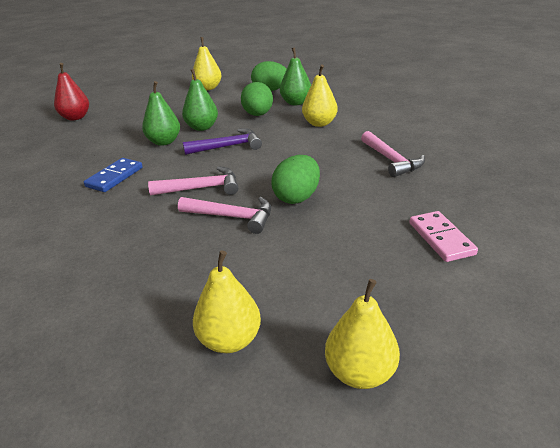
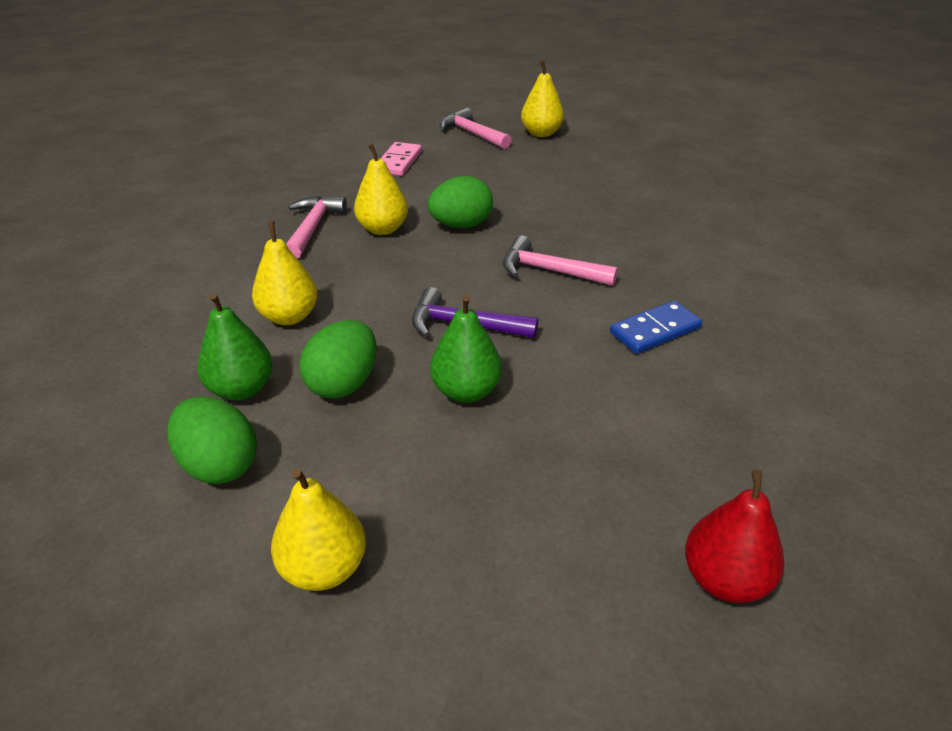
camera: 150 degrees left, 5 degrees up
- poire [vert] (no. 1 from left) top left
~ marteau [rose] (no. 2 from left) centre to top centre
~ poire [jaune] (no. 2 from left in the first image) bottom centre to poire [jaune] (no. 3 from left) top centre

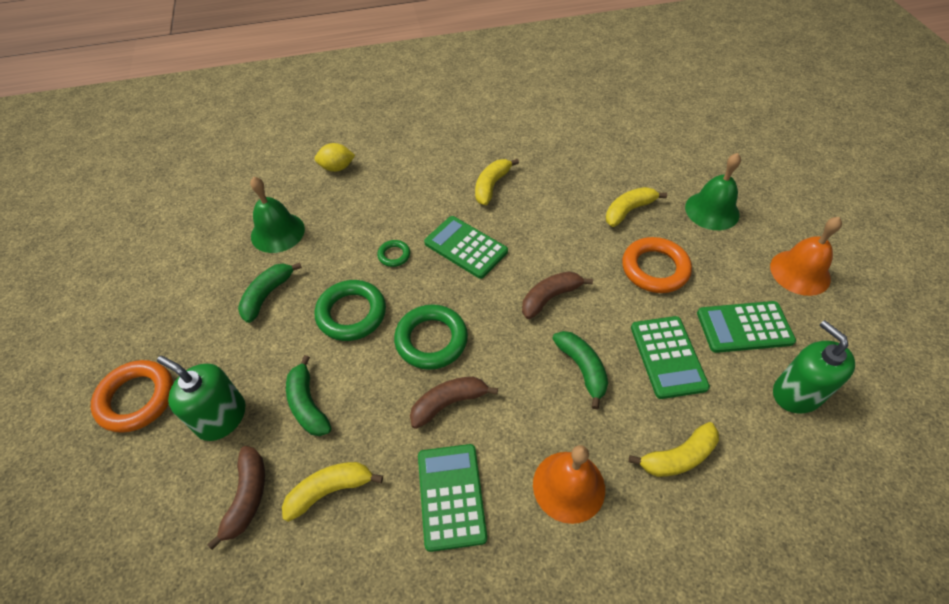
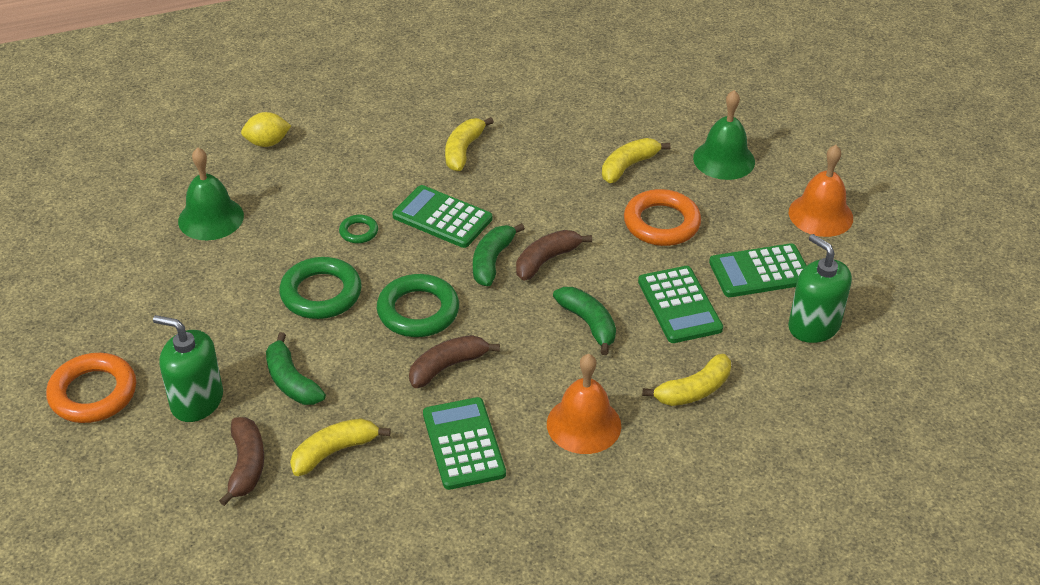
camera: 10 degrees left, 10 degrees down
~ banane [vert] (no. 1 from left in the first image) middle left to banane [vert] (no. 2 from left) centre

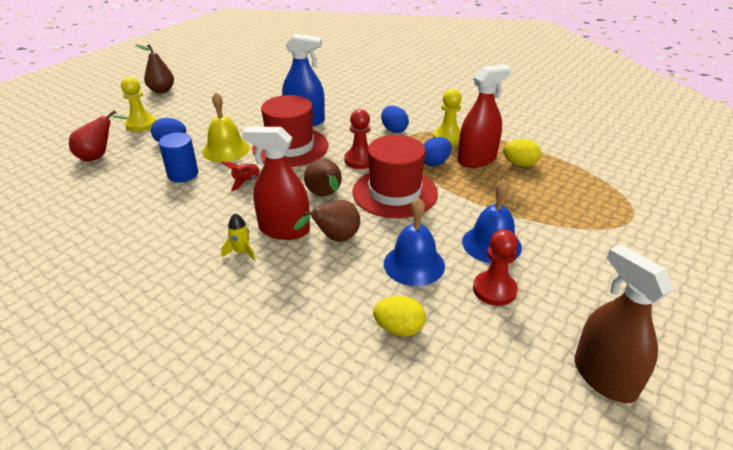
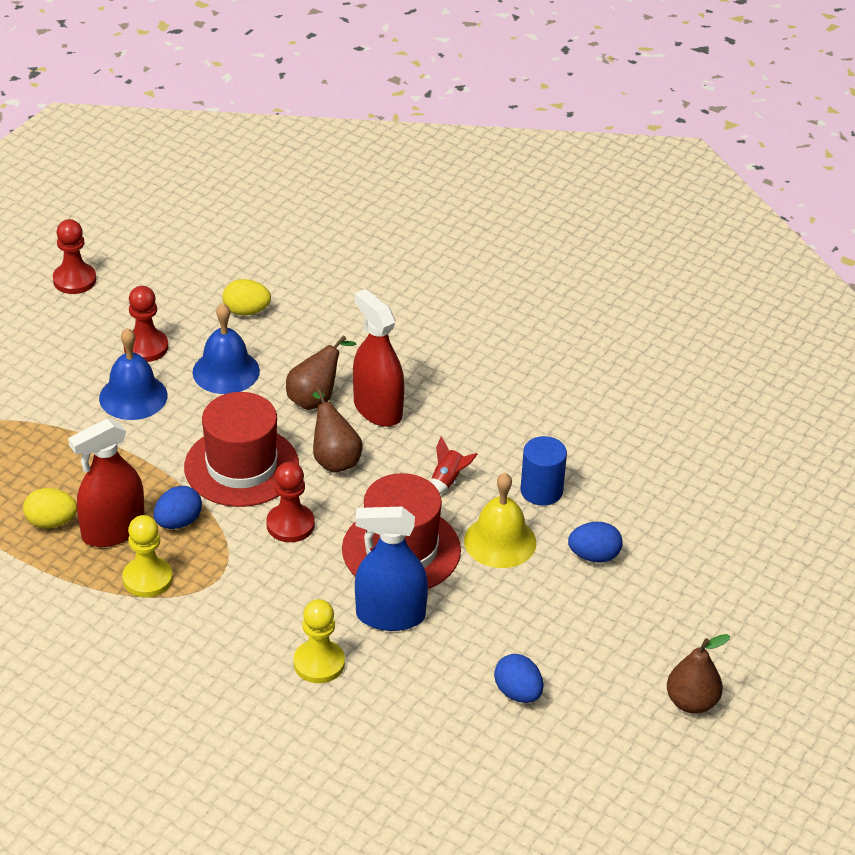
camera: 175 degrees right, 5 degrees up
- poire [rouge] top left
- fusée [jaune] middle left
~ pion [jaune] (no. 1 from left in the first image) top left to pion [jaune] (no. 2 from left) bottom centre
~ œuf [bleu] (no. 2 from left) top centre to bottom centre
~ vaporisateur [marron] bottom right to pion [rouge] (no. 1 from left) top left
~ vaporisateur [rouge] (no. 1 from left in the first image) centre = centre 135 degrees counterclockwise

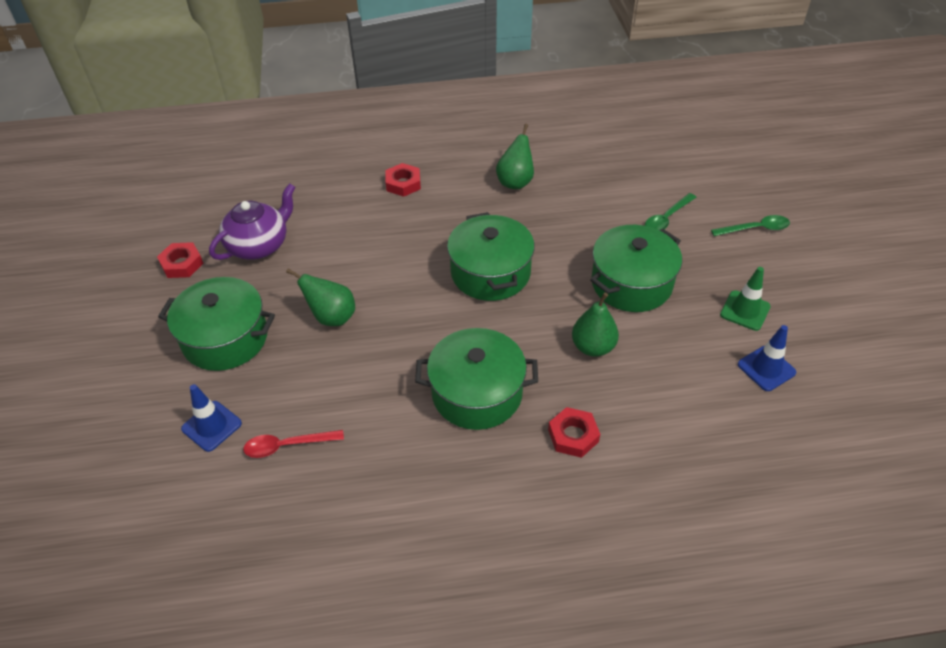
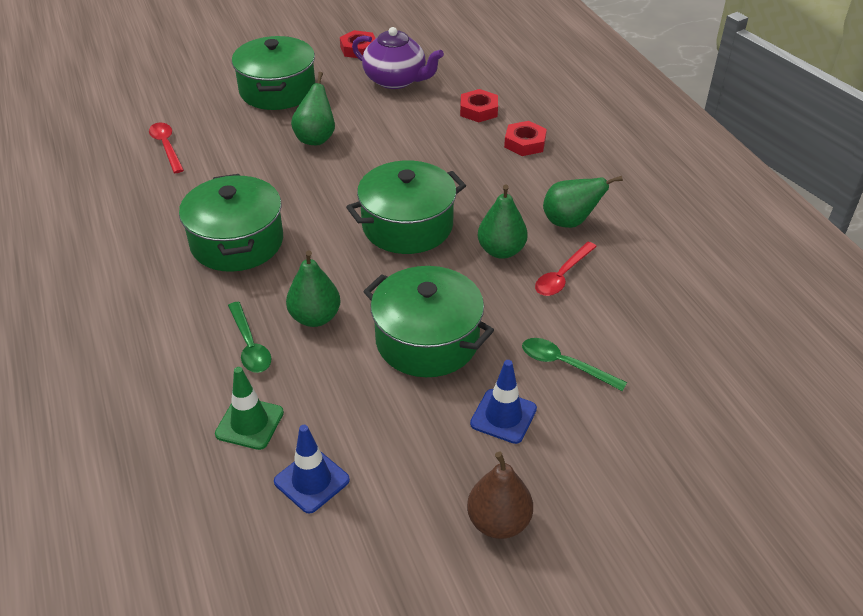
camera: 75 degrees right, 5 degrees down
+ poire [marron] bottom centre
+ poire [vert] (no. 3 from left) centre
+ cuillère [rouge] (no. 2 from left) centre
~ cône de chantier [bleu] (no. 1 from left in the first image) middle left to cône de chantier [bleu] (no. 2 from left) centre
~ écrou [rouge] (no. 3 from left in the first image) bottom centre to écrou [rouge] (no. 2 from left) top centre
~ cuillère [vert] (no. 2 from left in the first image) middle right to cuillère [vert] (no. 1 from left) middle left
~ cône de chantier [vert] middle right to middle left

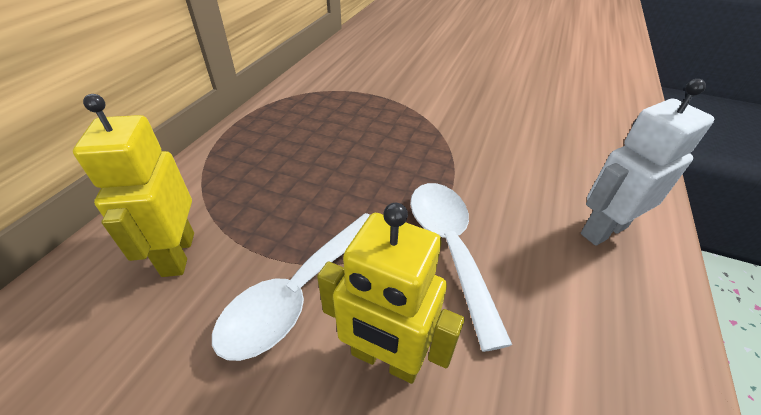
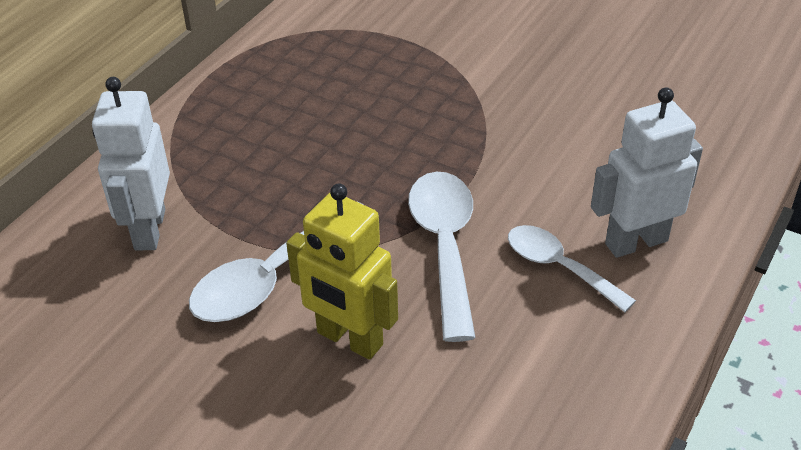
camera: 10 degrees right, 0 degrees up
+ cuillère [blanc] (no. 3 from left) middle right
~ robot [jaune] (no. 1 from left) middle left to robot [blanc] (no. 1 from left) middle left

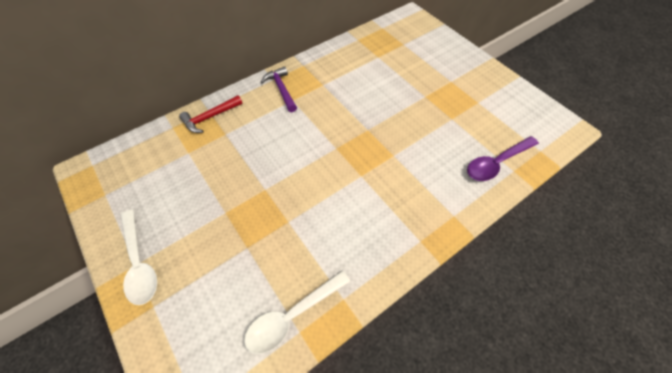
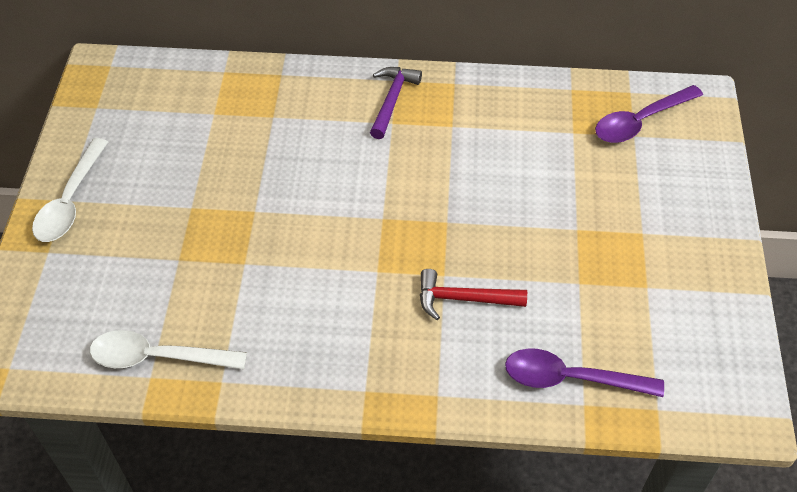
camera: 40 degrees right, 5 degrees down
+ cuillère [violet] (no. 2 from left) top right
~ marteau [rouge] top left to centre

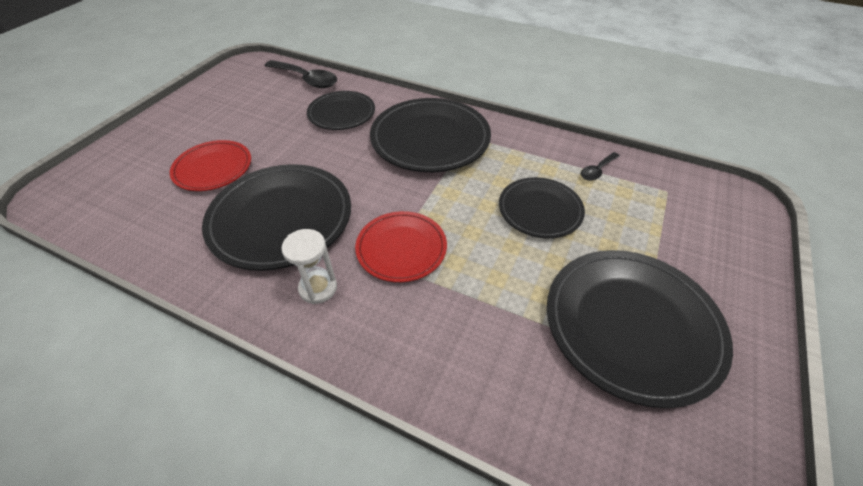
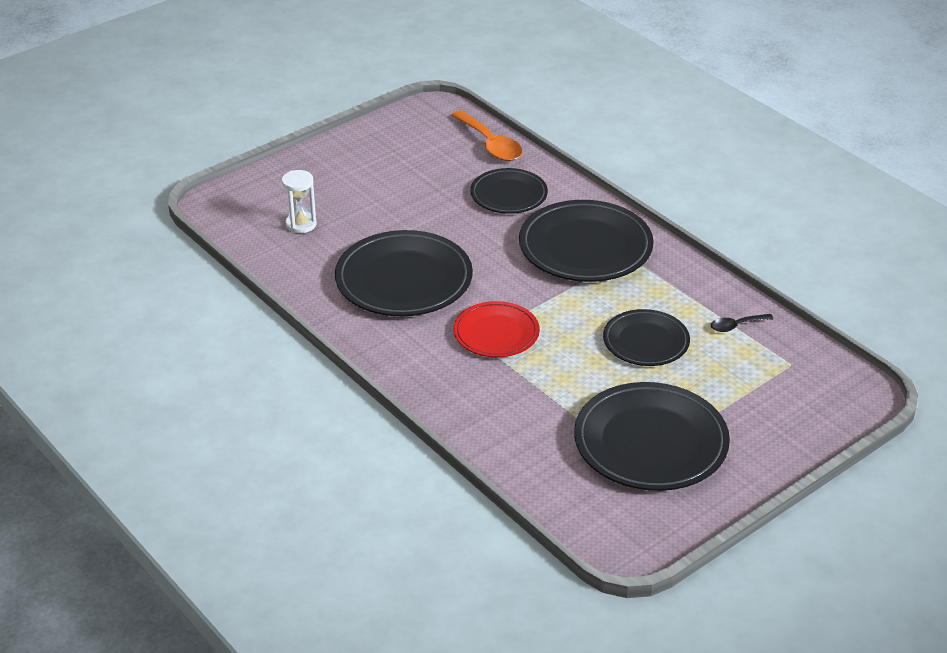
camera: 25 degrees right, 10 degrees down
- assiette [rouge] (no. 1 from left) middle left
~ sablier [blanc] centre to top left
~ cuillère [noir] (no. 1 from left) top centre to cuillère [orange] top centre

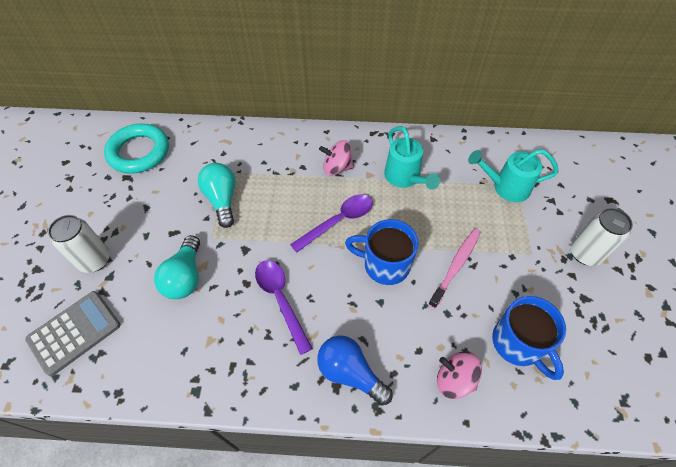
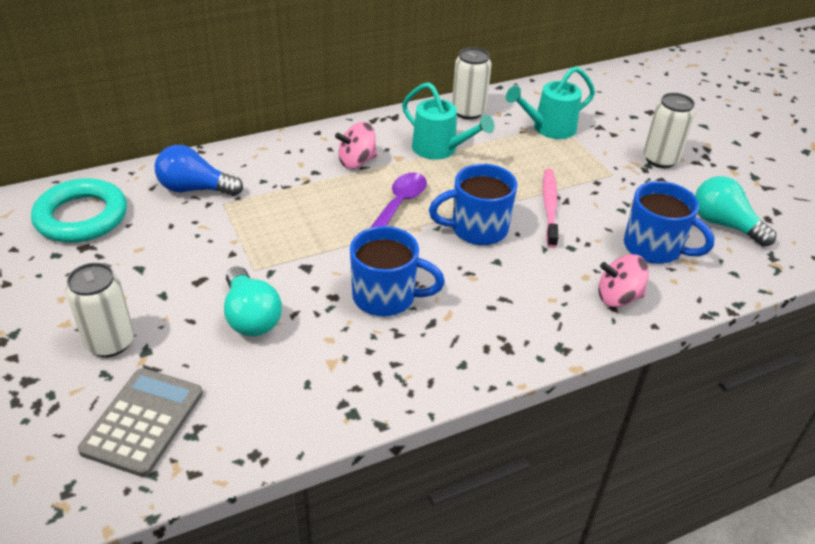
camera: 30 degrees left, 15 degrees down
+ canette [blanc] (no. 2 from left) top centre
~ ampoule [turquoise] (no. 2 from left) middle left to middle right
~ ampoule [bleu] bottom centre to top left
~ cuillère [violet] (no. 1 from left) centre to tasse [bleu] (no. 1 from left) centre

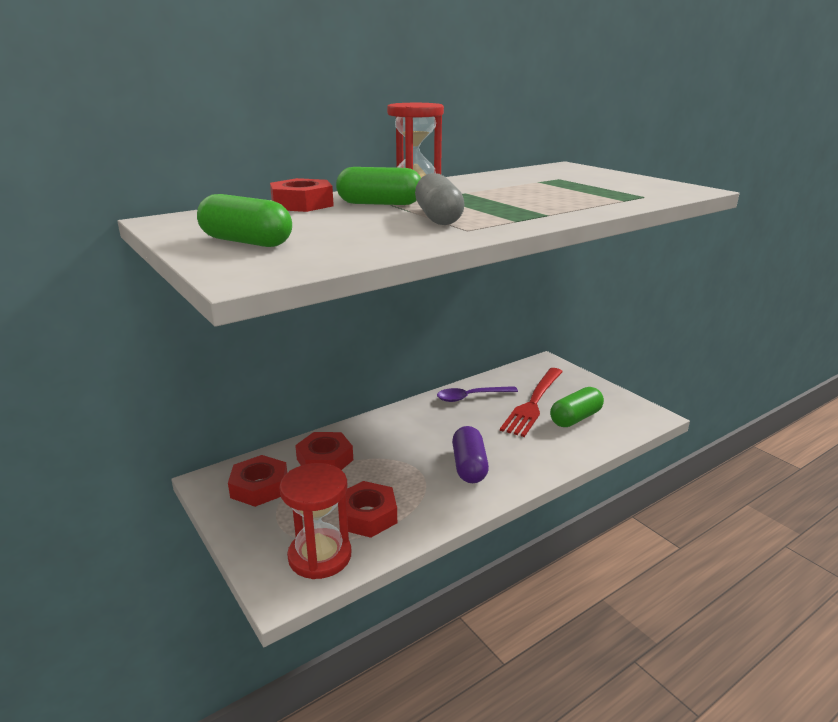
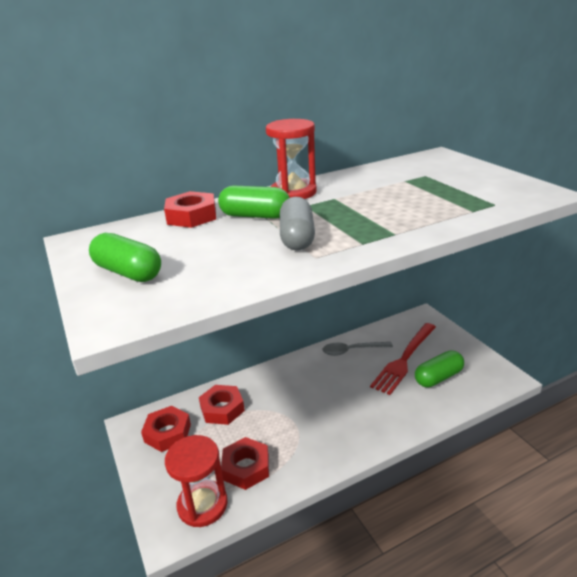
camera: 10 degrees right, 5 degrees up
- gélule [violet] centre
~ cuillère [violet] centre to cuillère [gris] centre

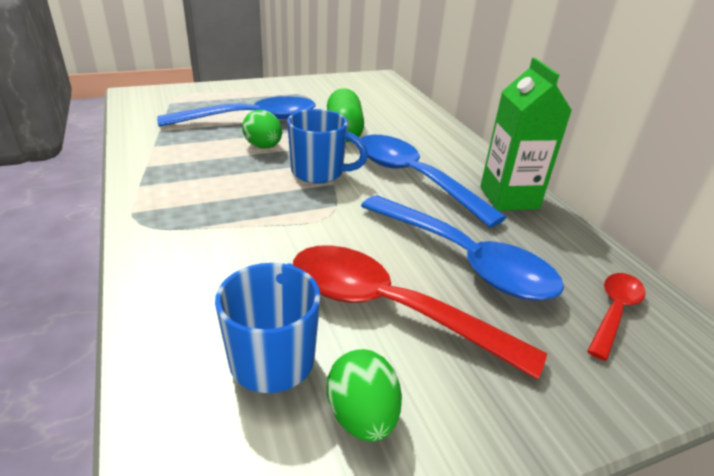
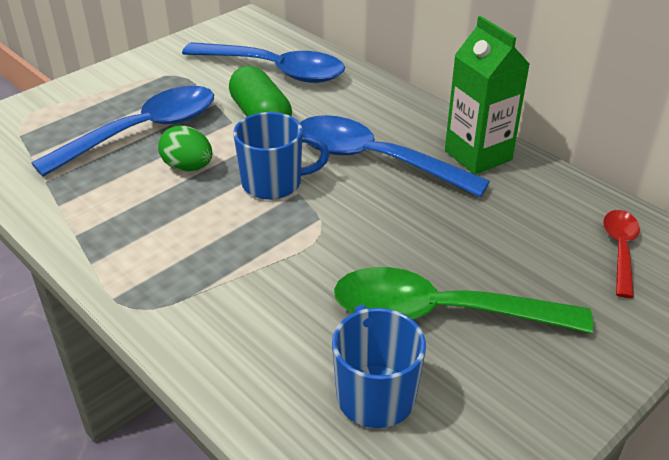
camera: 20 degrees left, 5 degrees up
- œuf [vert] (no. 2 from left) bottom centre
~ cuillère [bleu] (no. 3 from left in the first image) centre to cuillère [bleu] (no. 2 from left) top centre
~ cuillère [rouge] (no. 1 from left) centre to cuillère [vert] middle right

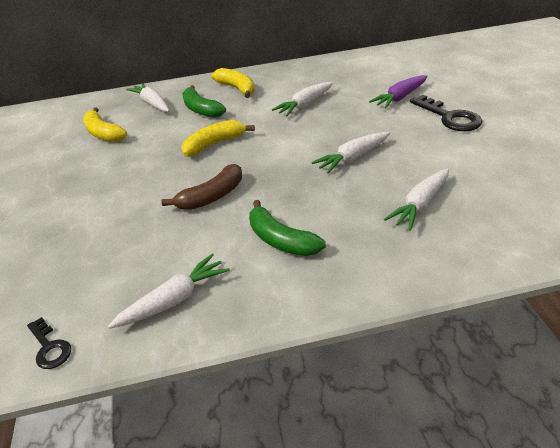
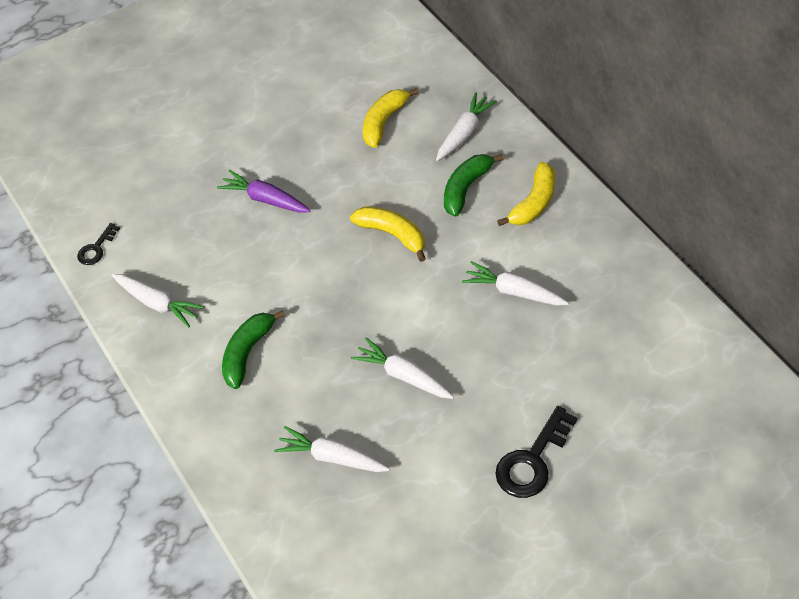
camera: 70 degrees right, 15 degrees up
- banane [marron] centre
~ carotte [violet] top right to top left

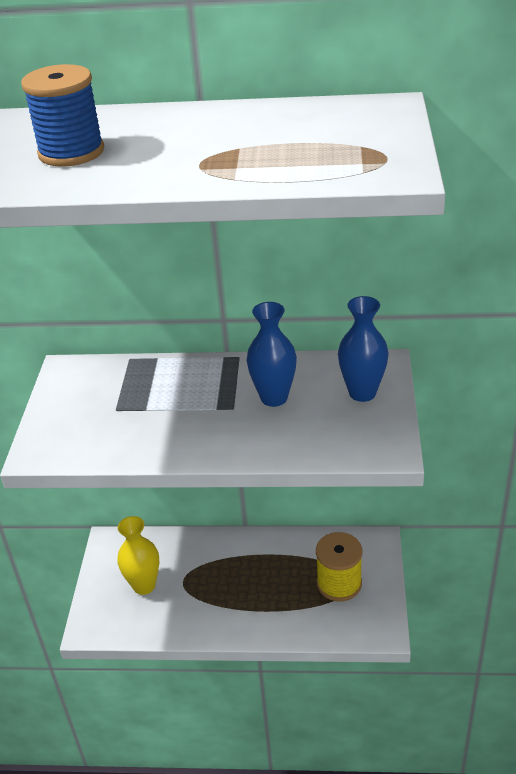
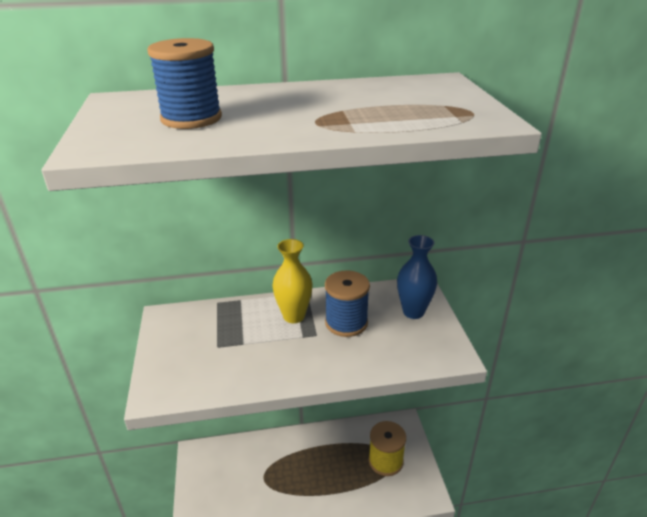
camera: 15 degrees left, 5 degrees down
~ vase [jaune] bottom left to centre
~ vase [bleu] (no. 1 from left) centre to bobine [bleu] (no. 2 from left) centre

